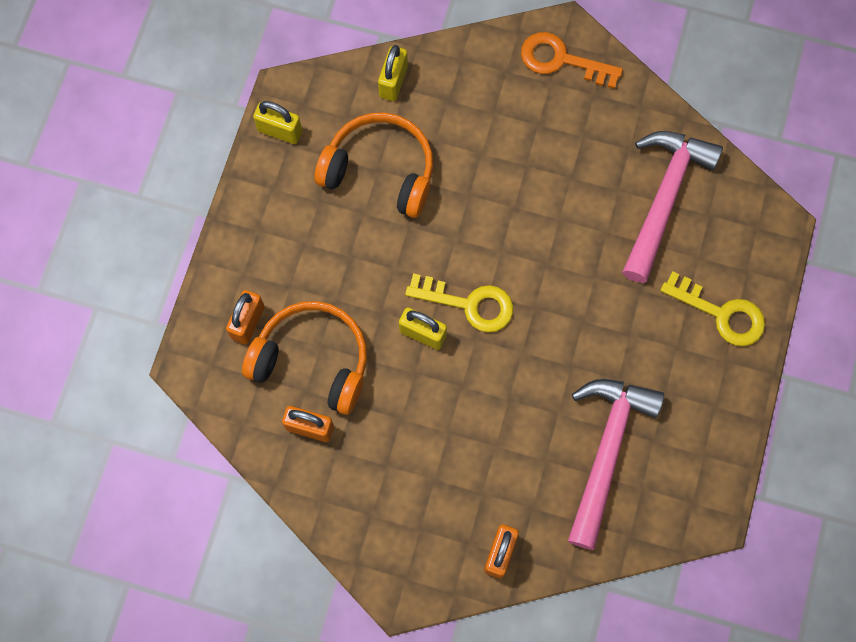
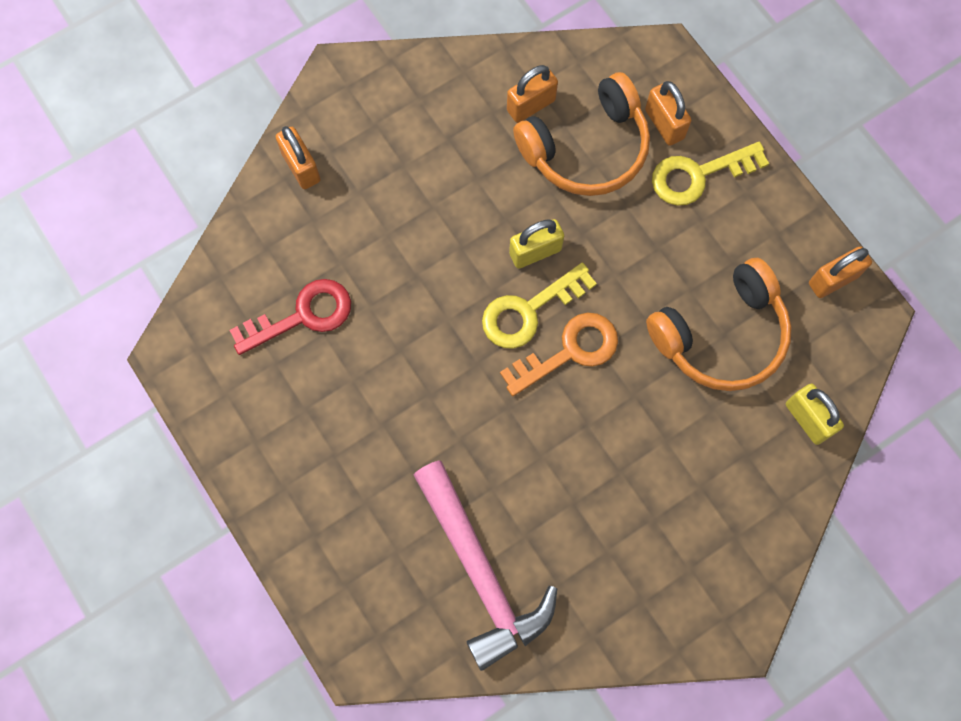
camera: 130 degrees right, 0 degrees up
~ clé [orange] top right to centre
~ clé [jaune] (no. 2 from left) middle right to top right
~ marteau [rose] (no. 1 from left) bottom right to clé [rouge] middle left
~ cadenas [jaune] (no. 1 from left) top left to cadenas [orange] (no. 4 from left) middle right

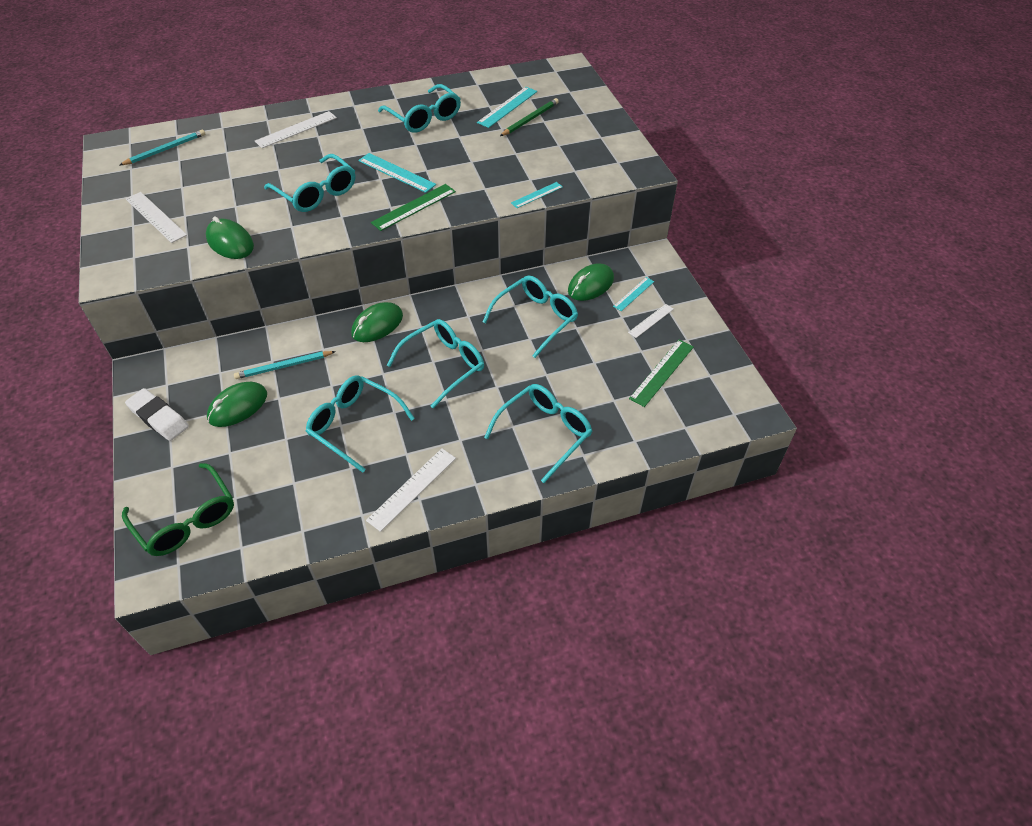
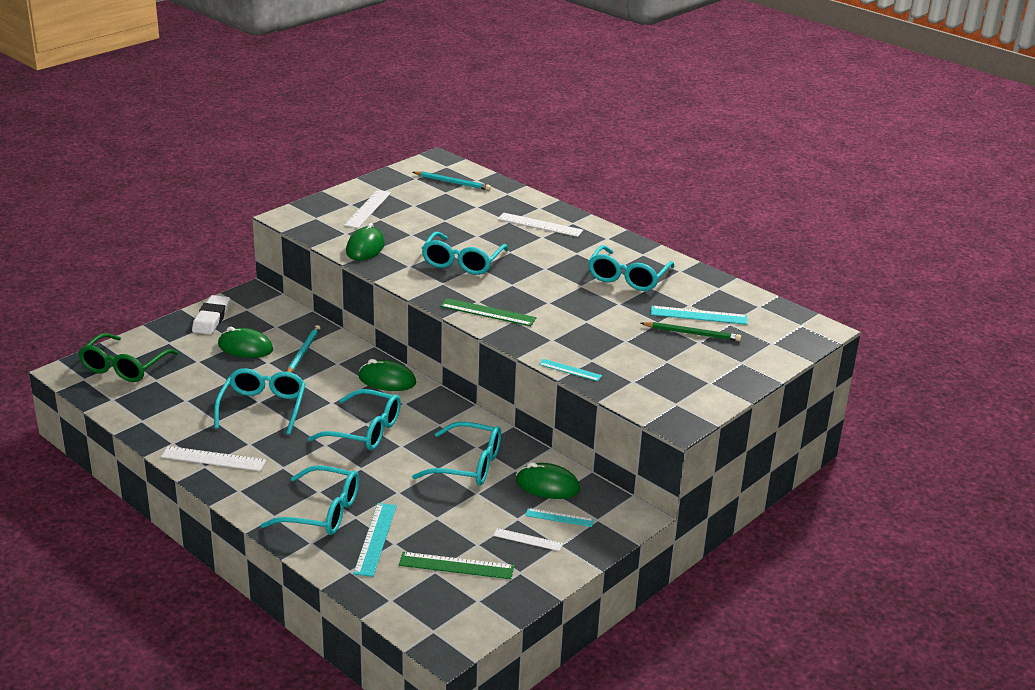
camera: 60 degrees right, 20 degrees down
~ règle [turquoise] (no. 1 from left) top centre to bottom centre
~ crayon [turquoise] (no. 2 from left in the first image) middle left = middle left 60 degrees clockwise

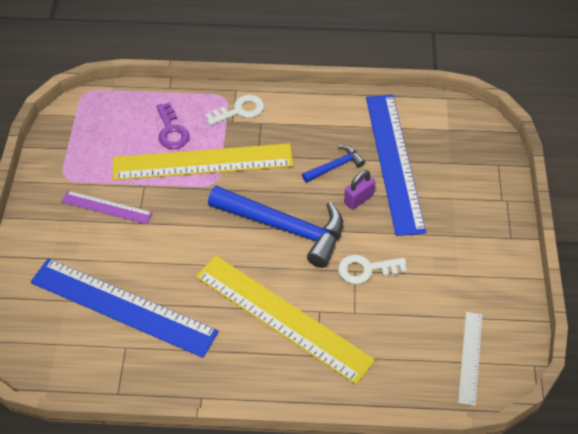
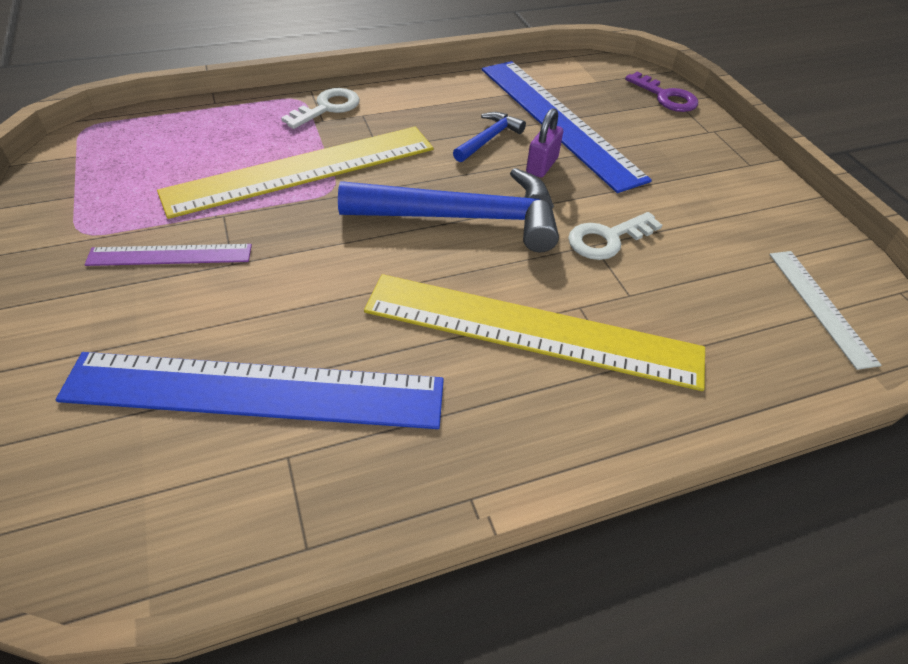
camera: 25 degrees left, 5 degrees down
~ clé [violet] top left to top right

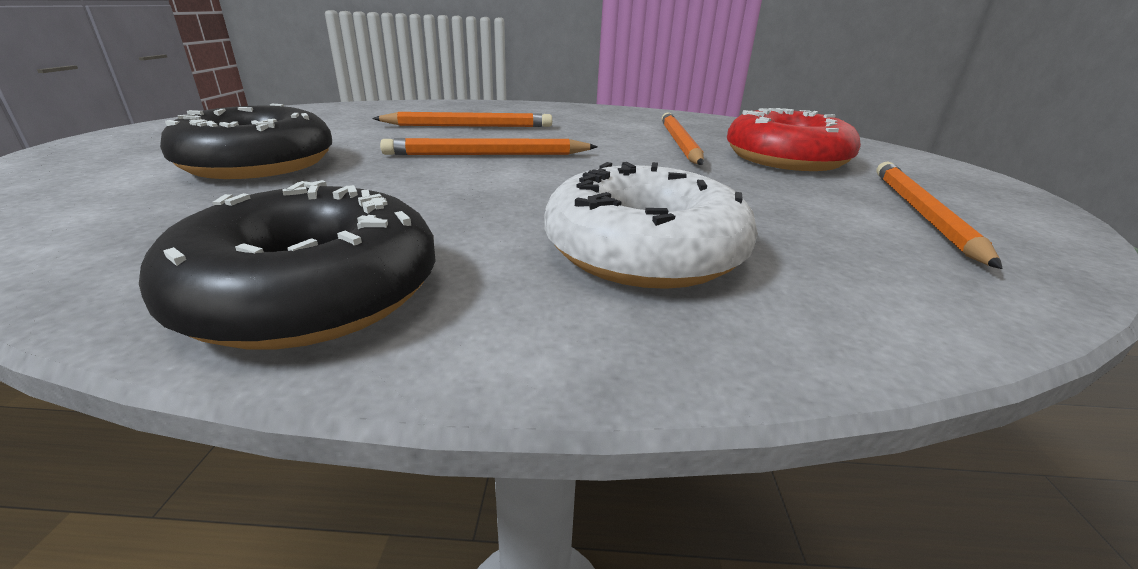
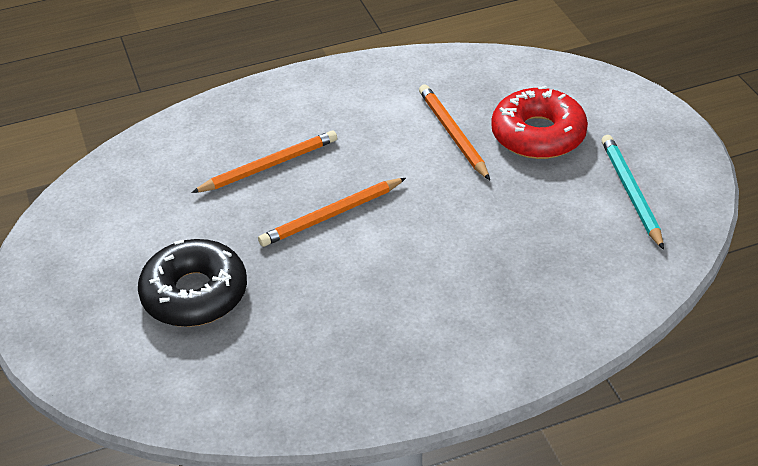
camera: 20 degrees left, 15 degrees up
- beignet [noir] (no. 2 from left) middle left
- beignet [blanc] centre
~ crayon [orange] (no. 4 from left) middle right to crayon [turquoise] middle right

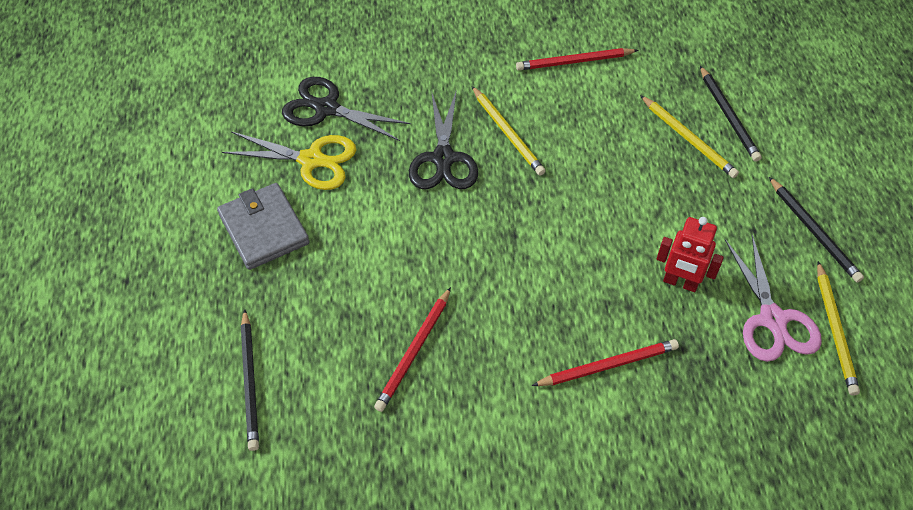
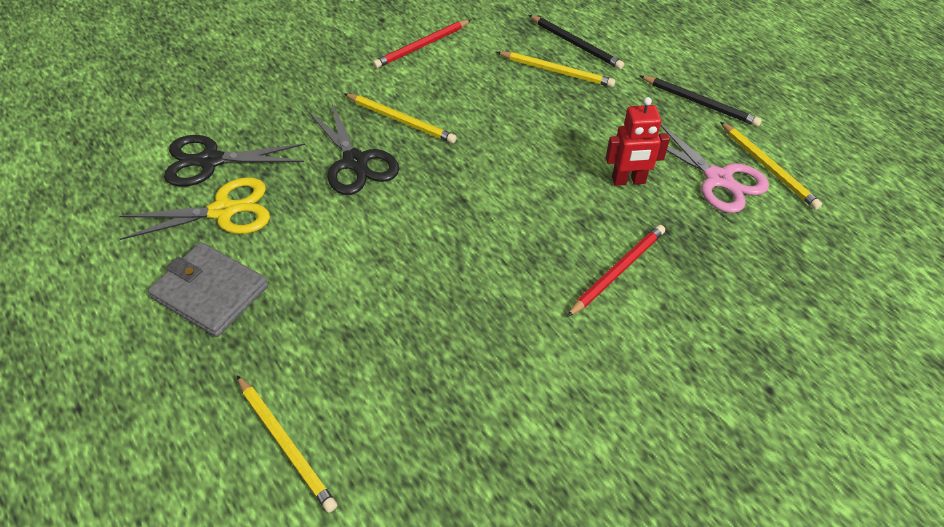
camera: 30 degrees left, 5 degrees down
- crayon [rouge] (no. 1 from left) bottom centre
~ crayon [noir] (no. 1 from left) bottom left to crayon [jaune] (no. 1 from left) bottom left

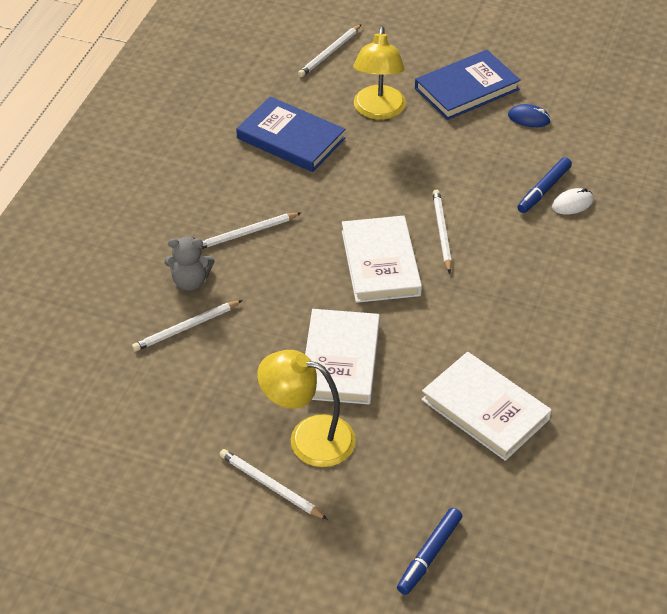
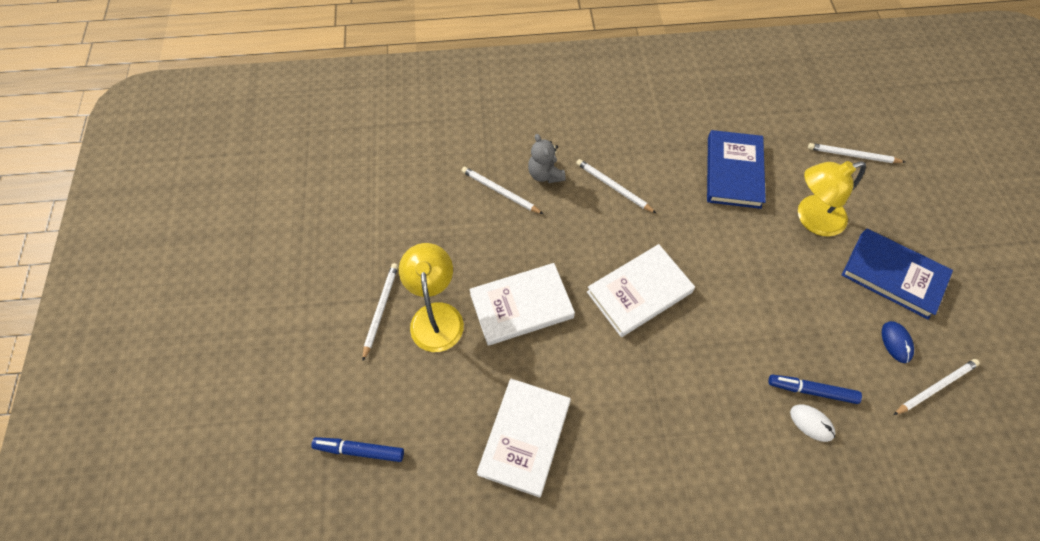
camera: 65 degrees right, 15 degrees up
~ crayon [blanc] (no. 5 from left) centre to bottom right

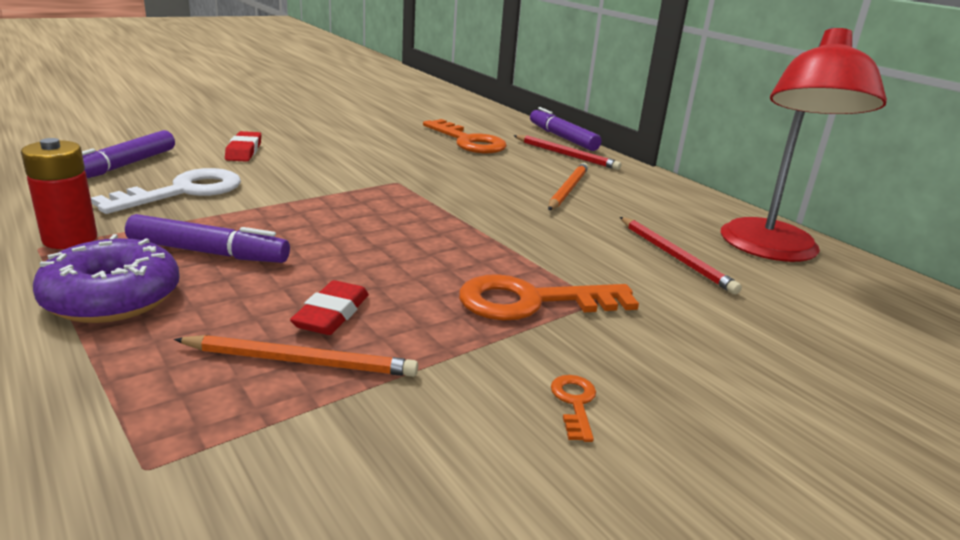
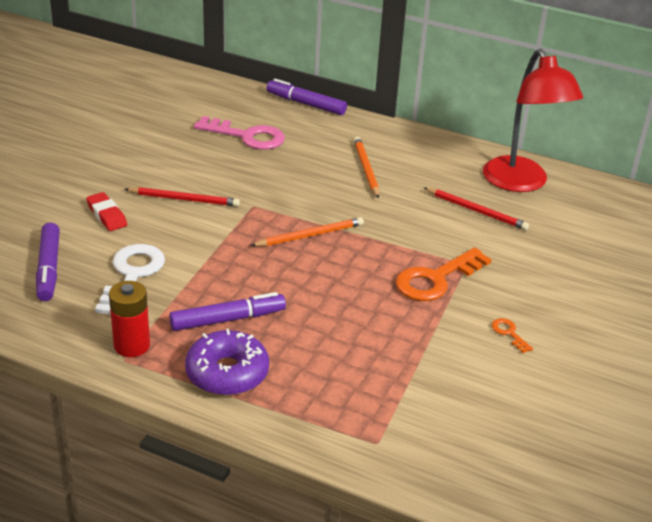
camera: 30 degrees left, 10 degrees up
- gomme [rouge] (no. 2 from left) centre
~ crayon [orange] (no. 1 from left) middle left to centre
~ crayon [rouge] (no. 1 from left) top centre to middle left
~ clé [orange] (no. 1 from left) top centre to clé [rose] top centre

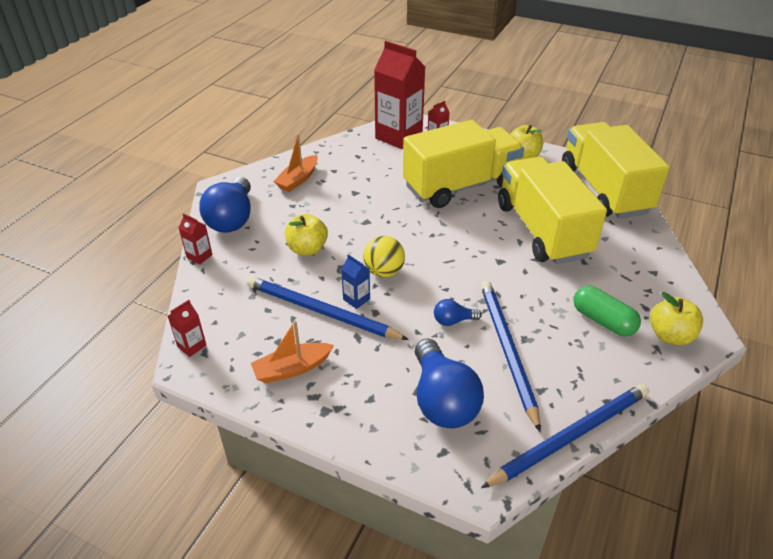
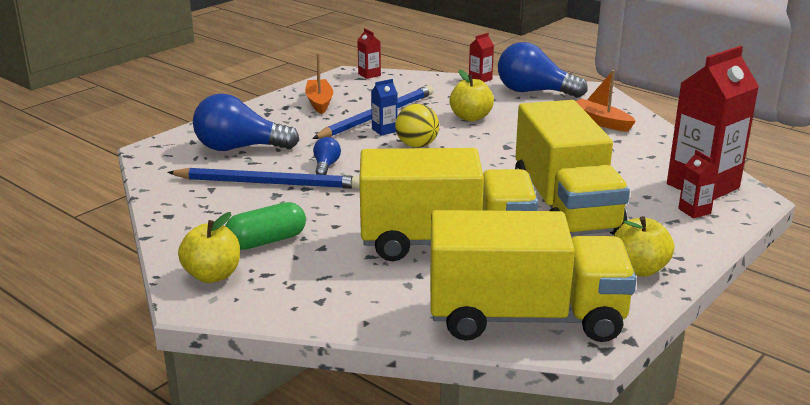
camera: 105 degrees right, 15 degrees down
- crayon [bleu] (no. 3 from left) bottom right

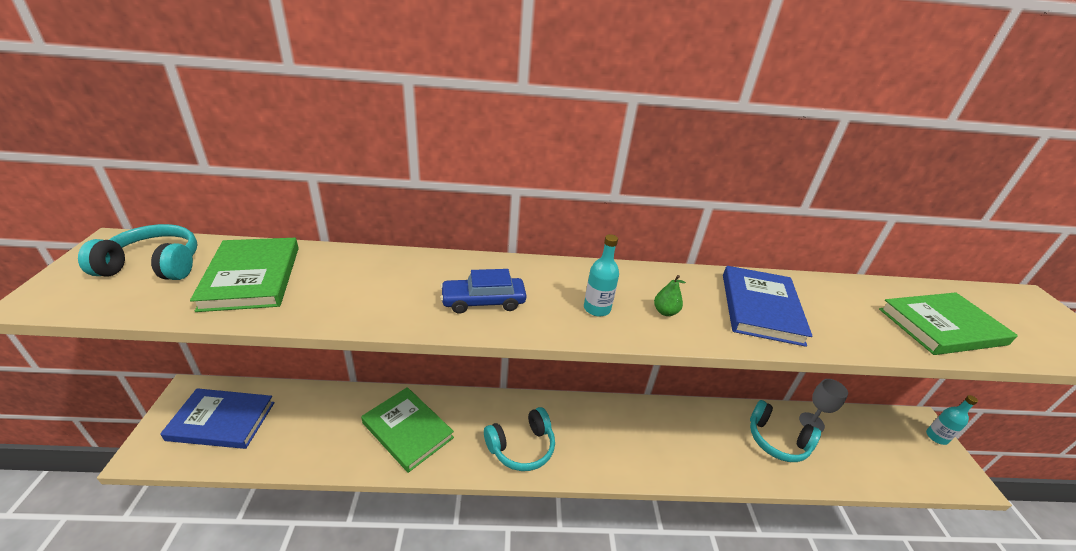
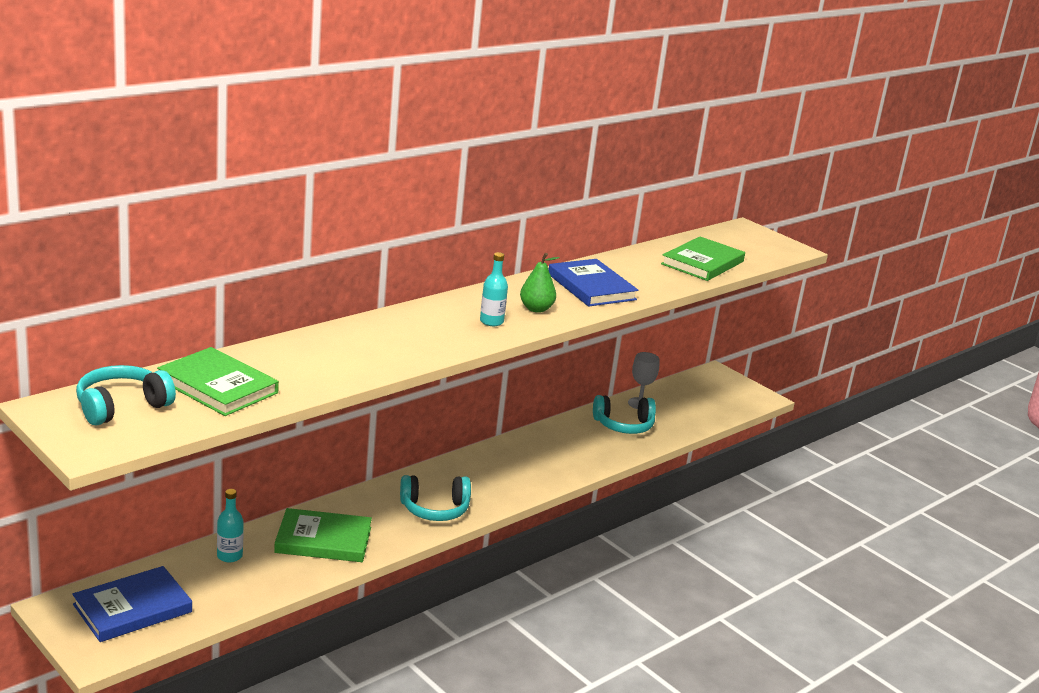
camera: 40 degrees left, 10 degrees down
- voiture [bleu] centre
~ bouteille [turquoise] (no. 2 from left in the first image) bottom right to bouteille [turquoise] (no. 1 from left) bottom left
~ casque audio [turquoise] (no. 2 from left) bottom centre = bottom centre 60 degrees clockwise
~ poire [vert] centre = centre x1.52

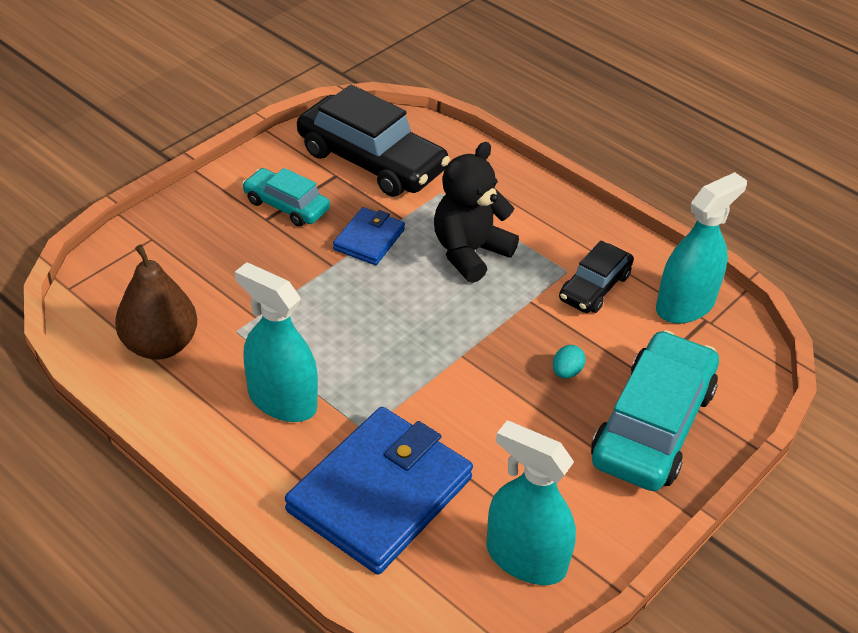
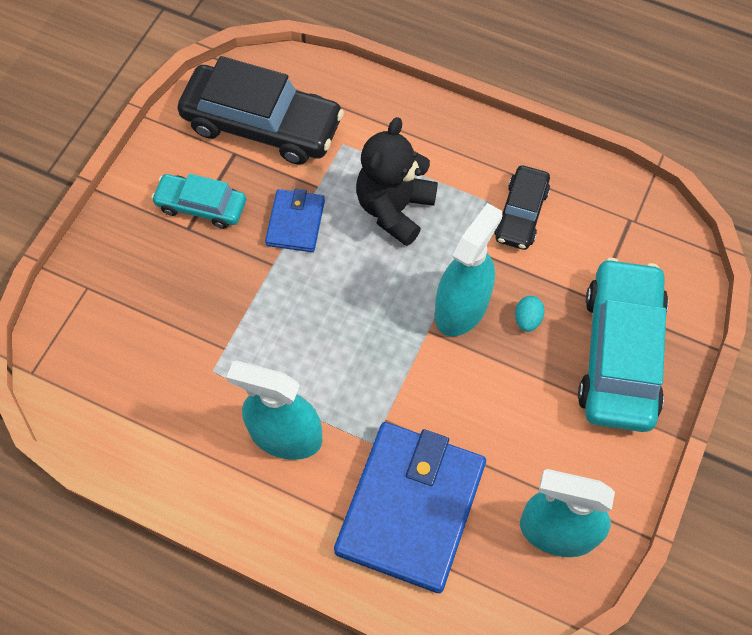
camera: 15 degrees left, 20 degrees up
- poire [marron] middle left
~ vaporisateur [turquoise] (no. 3 from left in the first image) middle right to vaporisateur [turquoise] (no. 2 from left) centre

